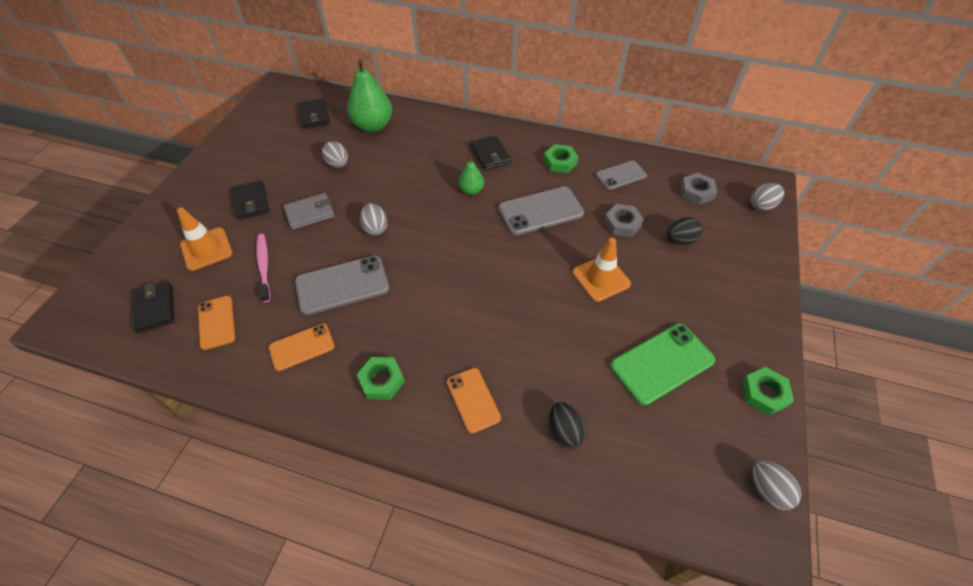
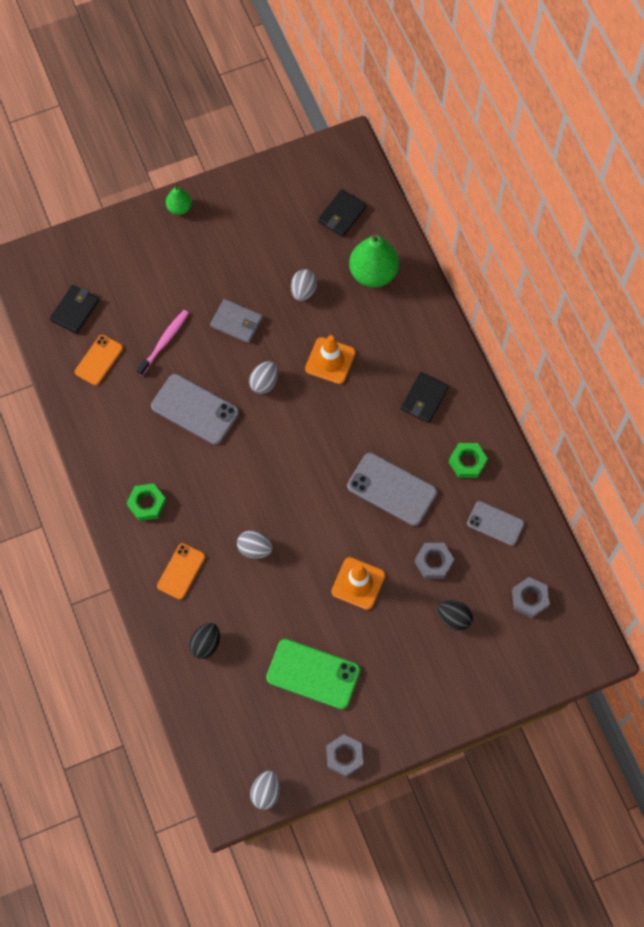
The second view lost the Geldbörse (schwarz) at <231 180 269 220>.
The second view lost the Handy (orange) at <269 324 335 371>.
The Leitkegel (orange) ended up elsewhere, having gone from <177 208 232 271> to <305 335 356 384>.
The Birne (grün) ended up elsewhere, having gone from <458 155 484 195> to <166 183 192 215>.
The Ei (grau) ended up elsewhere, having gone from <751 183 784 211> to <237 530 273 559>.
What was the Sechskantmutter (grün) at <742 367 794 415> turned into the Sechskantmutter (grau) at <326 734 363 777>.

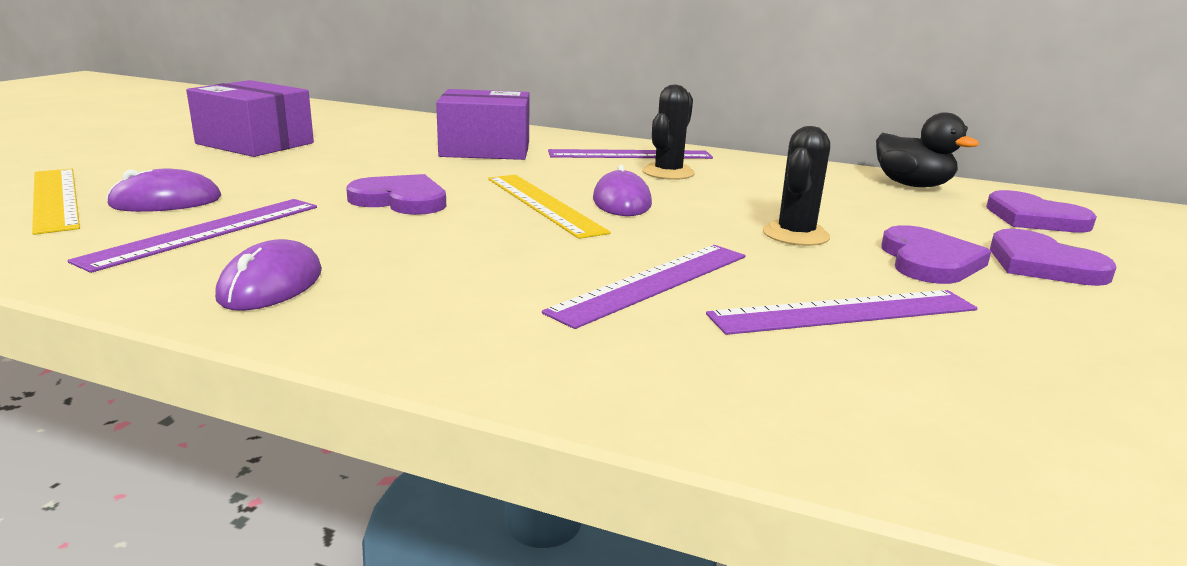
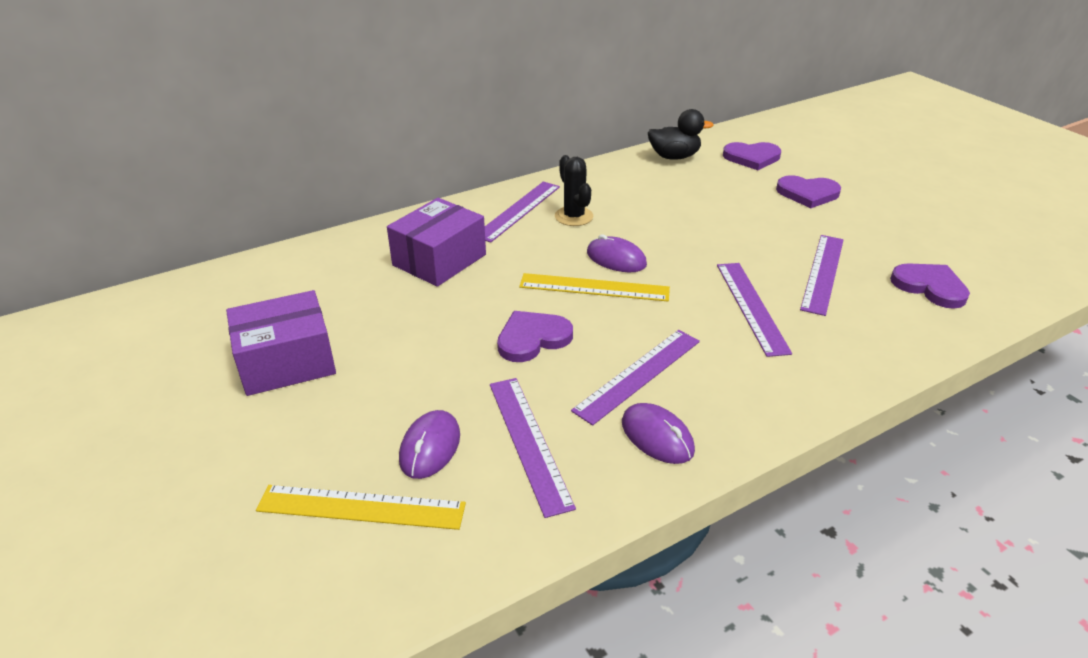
The second view lost the Kaktus (schwarz) at <763 126 830 246>.
The second view gained the Lineal (lila) at <571 330 700 425>.
The Herz (lila) ended up elsewhere, having gone from <881 225 991 284> to <890 263 970 309>.

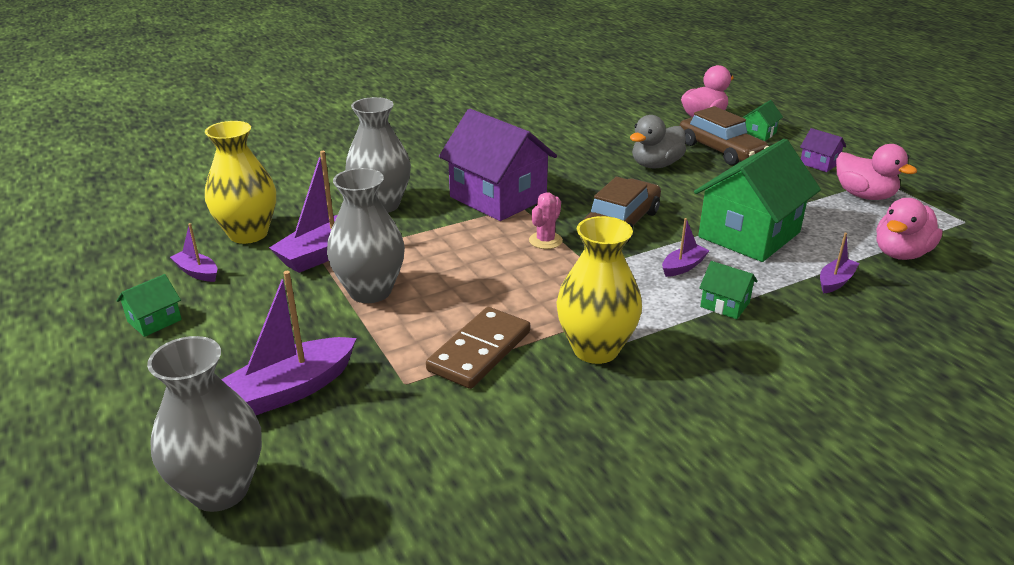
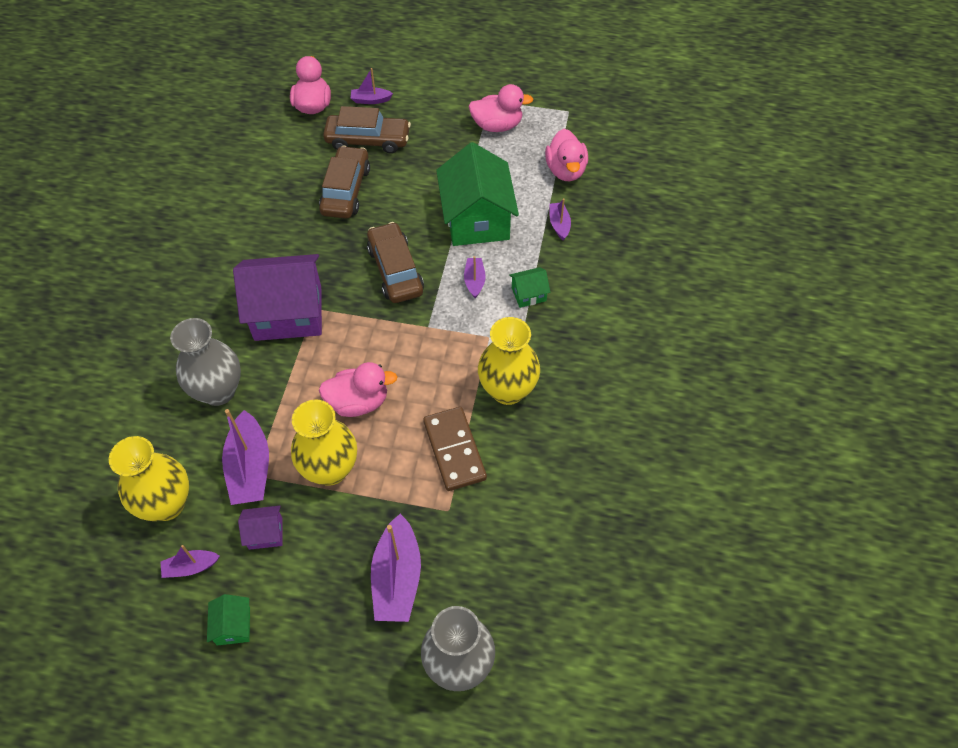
The second view lost the Kaktus (rosa) at <529 192 563 249>.
The second view gained the Ente (rosa) at <319 362 397 417>.
The Haus (lila) ended up elsewhere, having gone from <800 128 846 172> to <238 506 282 550>.
Where the Ente (grau) stood at <630 115 686 168>, the Auto (braun) came to stand at <319 146 370 219>.
Where the Haus (grün) stood at <742 100 783 141>, the Boot (lila) came to stand at <351 68 393 104>.
What was the Vase (grau) at <327 168 405 303> turned into the Vase (gelb) at <291 399 357 486>.

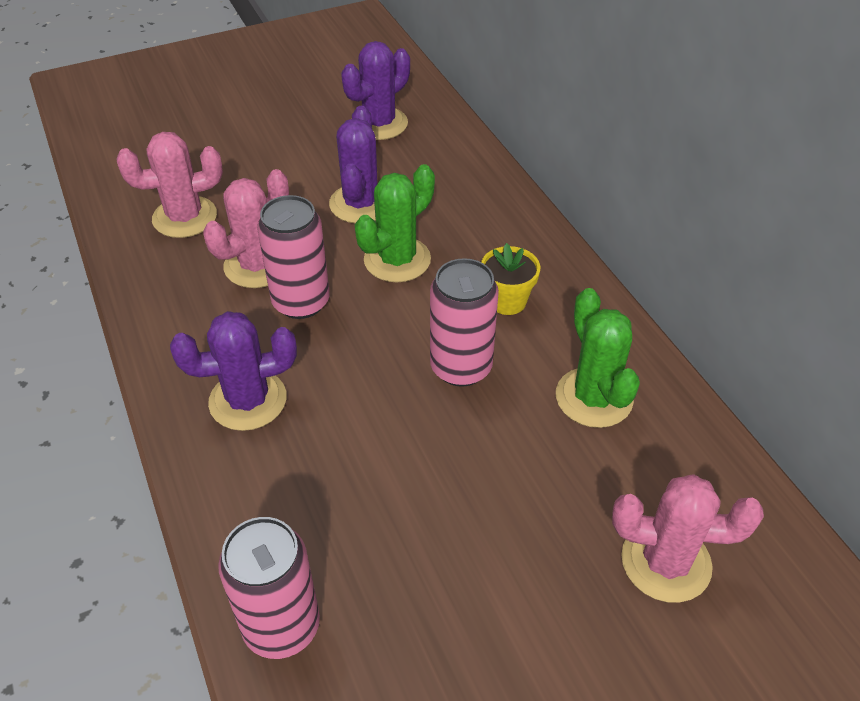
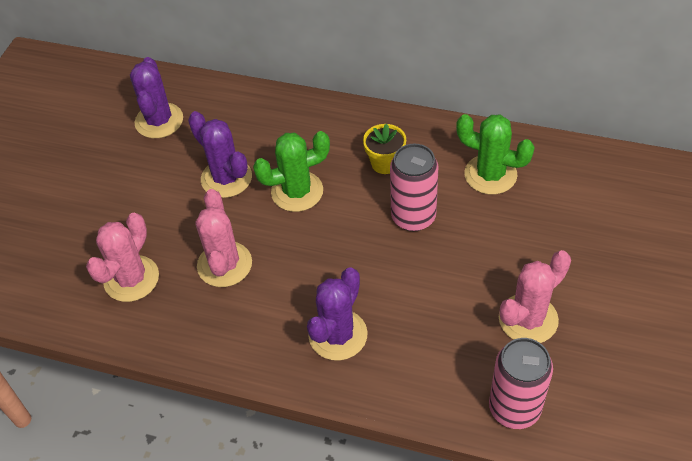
The second view lost the Dose (rosa) at <257 195 330 319>.
The Kaktus (rosa) ended up elsewhere, having gone from <612 474 764 603> to <499 250 571 343>.
The Kaktus (grün) at <355 164 435 282> ended up facing another way, 75 degrees clockwise from before.

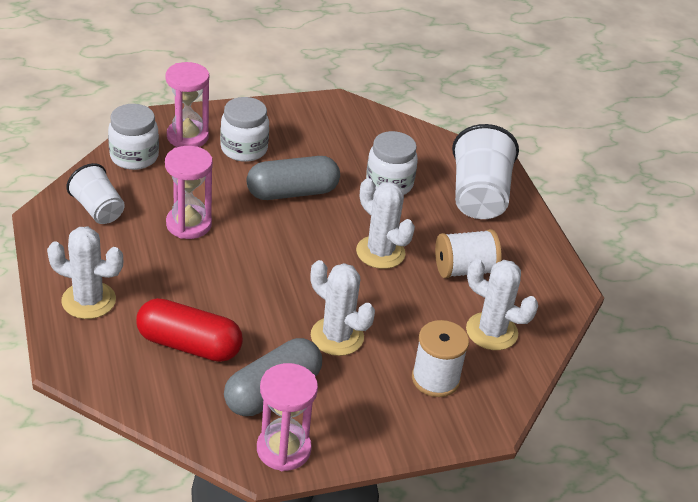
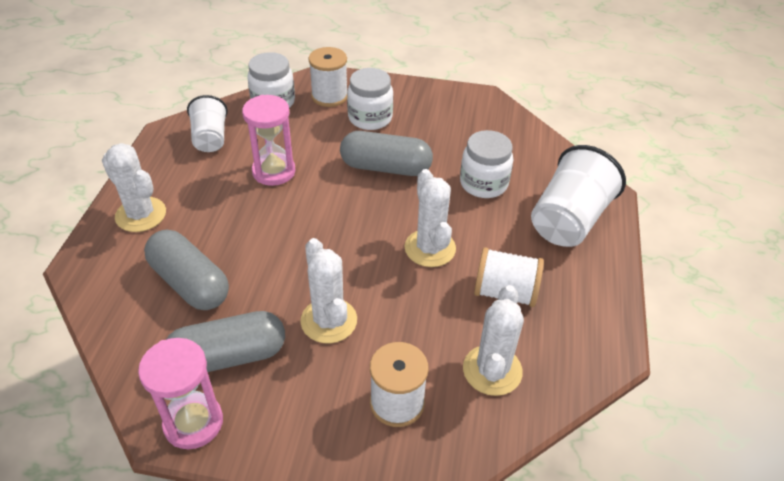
Where the Sanduhr (rosa) stood at <166 62 209 147>, the Garnrolle (weiß) came to stand at <308 47 347 107>.
What was the Kapsel (rot) at <136 298 243 362> turned into the Kapsel (grau) at <144 230 229 310>.
The Kaktus (weiß) at <466 259 538 350> ended up facing another way, 45 degrees clockwise from before.

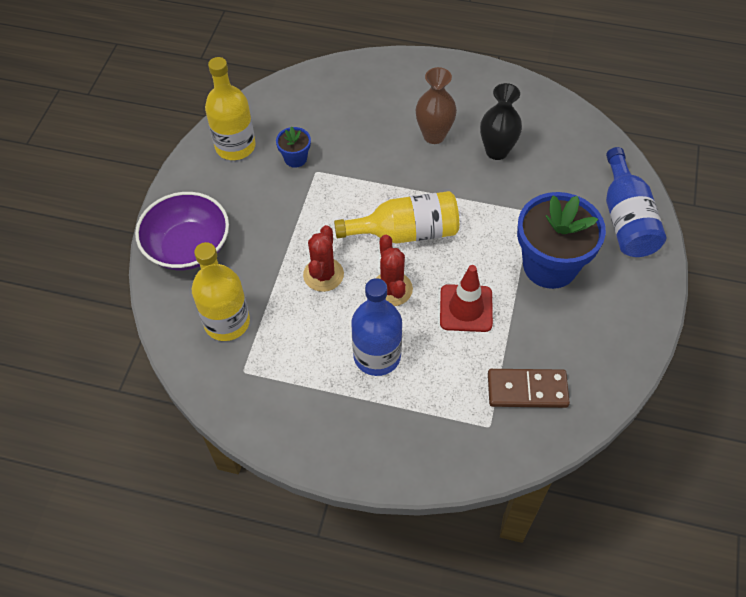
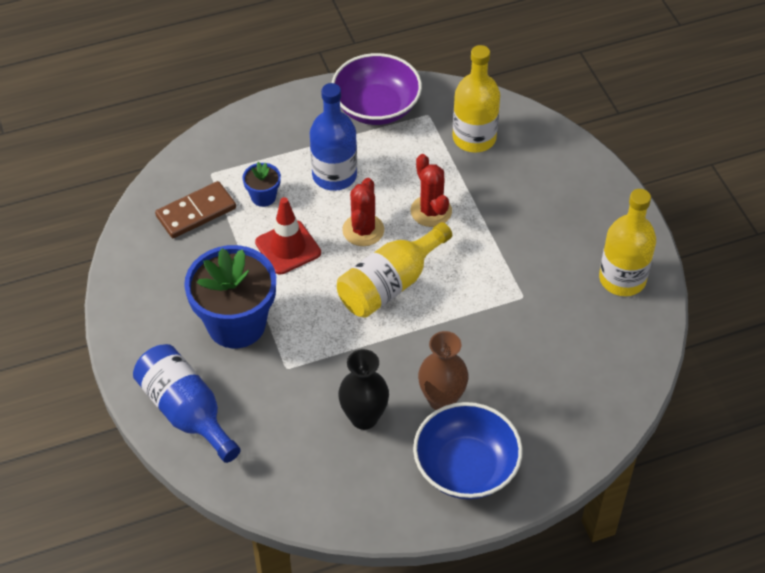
The second view gained the Schüssel (blau) at <413 402 523 499>.
The Schüssel (lila) ended up elsewhere, having gone from <135 192 229 270> to <331 53 422 125>.
The Blumentopf (blau) ended up elsewhere, having gone from <276 126 311 168> to <243 162 281 207>.
The Kaktus (rot) at <376 235 413 306> ended up facing another way, 60 degrees clockwise from before.

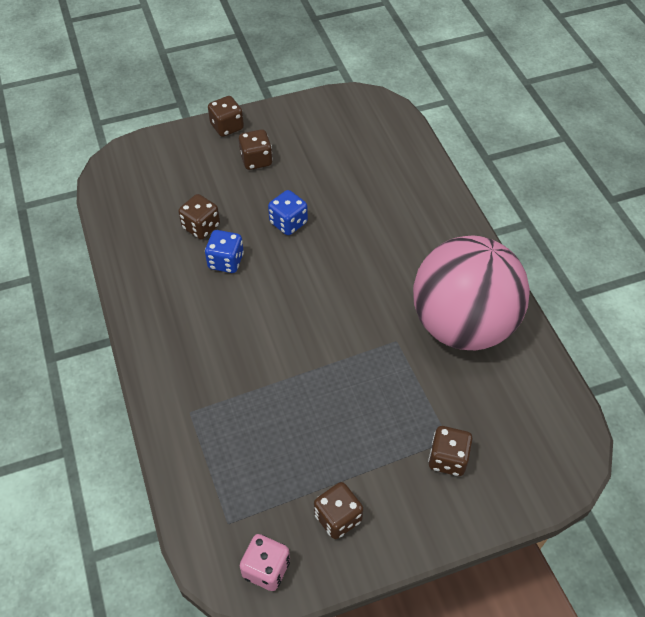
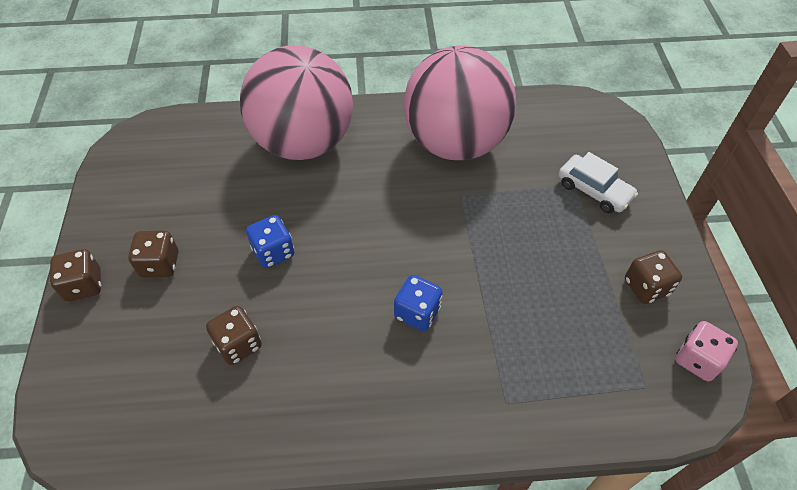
The second view gained the Ball (rosa) at <240 45 353 160>.
The Spielwürfel (blau) ended up elsewhere, having gone from <205 230 244 273> to <394 275 443 331>.
Where the Spielwürfel (braun) stood at <428 426 473 476>, the Auto (weiß) came to stand at <558 152 638 213>.

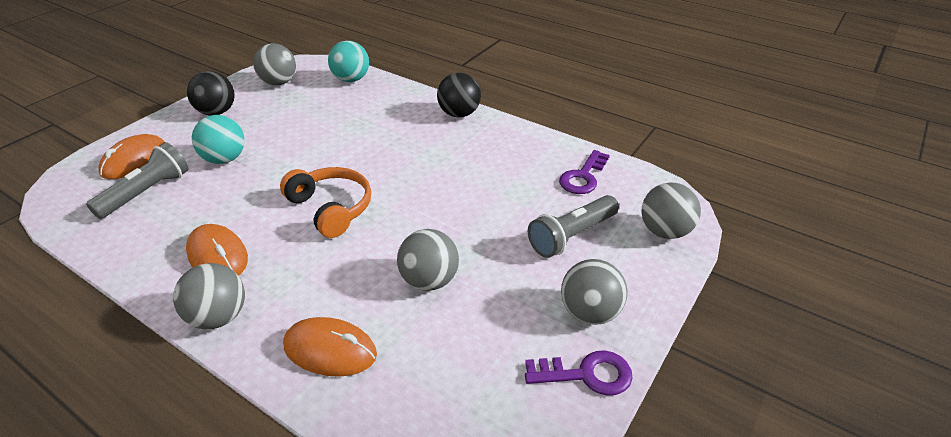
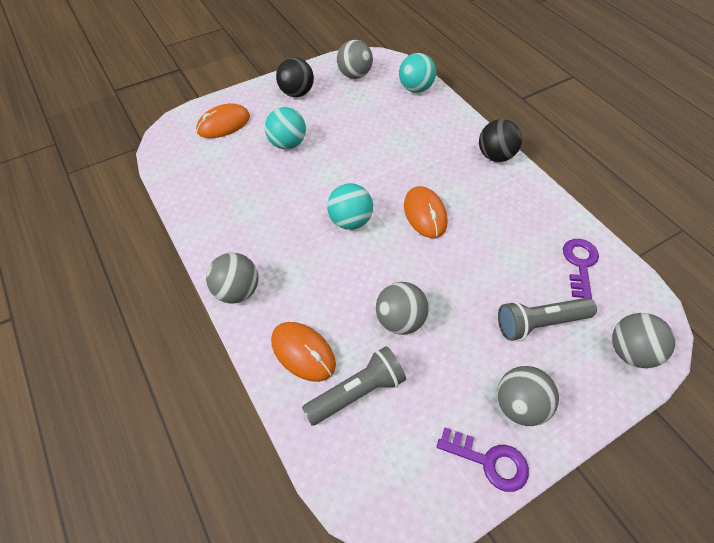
The Taschenlampe (grau) ended up elsewhere, having gone from <86 142 189 219> to <302 346 406 426>.
The Computermaus (orange) ended up elsewhere, having gone from <186 224 248 276> to <404 186 448 238>.
Where the Kopfhörer (orange) stood at <280 167 371 238>, the Ball (türkis) came to stand at <327 183 373 230>.
The Schlüssel (lila) at <559 150 610 194> ended up facing another way, 135 degrees clockwise from before.

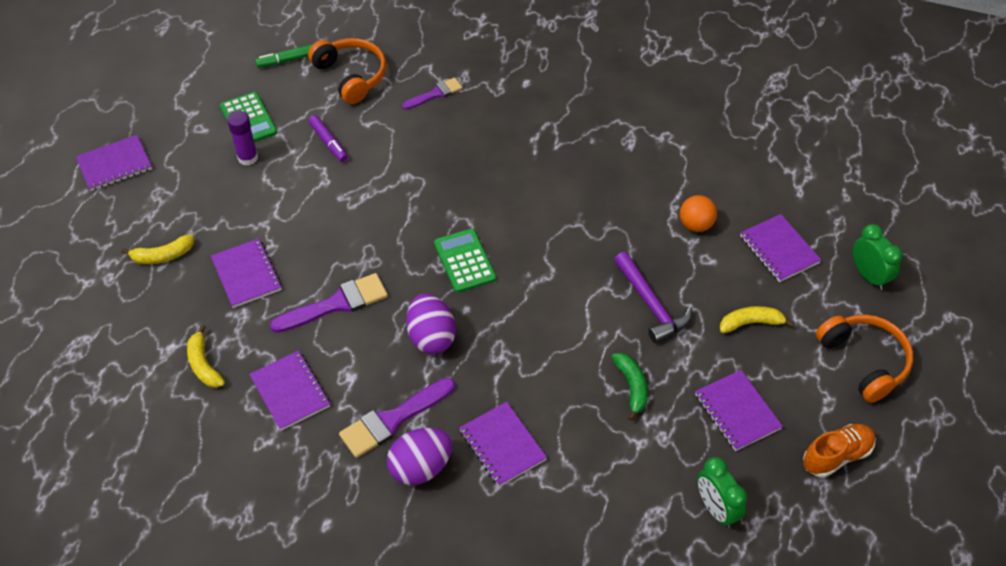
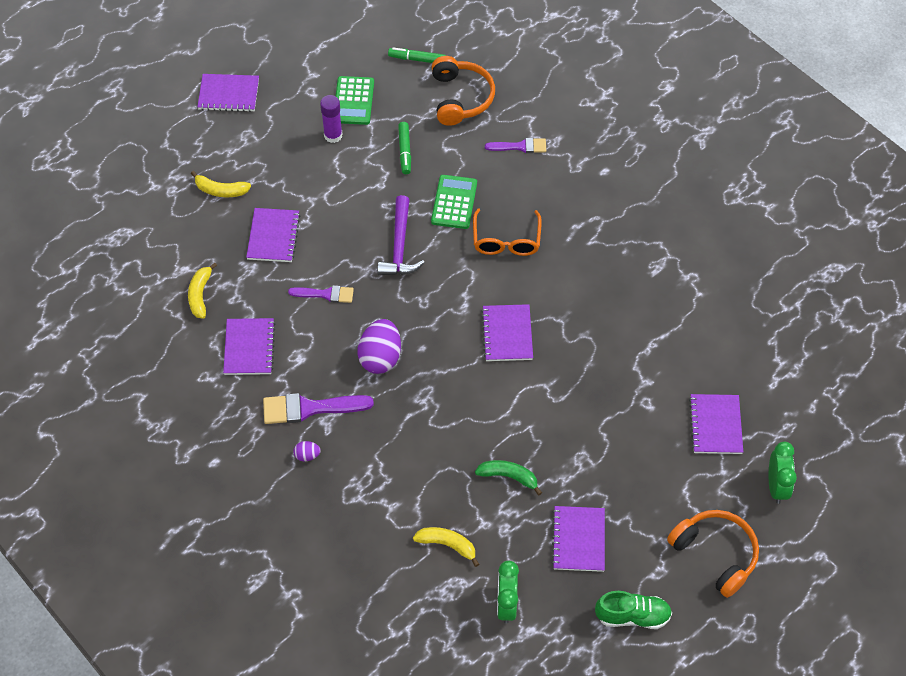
The second view lost the Ball (orange) at <680 195 717 232>.
The second view gained the Brille (orange) at <473 209 542 256>.
The Taschenrechner (grün) ended up elsewhere, having gone from <434 229 496 293> to <431 175 477 229>.
The Notizbuch (lila) ended up elsewhere, having gone from <459 402 547 487> to <481 304 533 361>.
The Hammer (lila) ended up elsewhere, having gone from <614 252 692 343> to <377 195 425 275>.
The Banane (gelb) ended up elsewhere, having gone from <720 306 794 333> to <413 527 479 567>.
What was the Filzstift (lila) at <308 115 348 162> turned into the Filzstift (grün) at <398 122 411 174>.
What was the Schuh (orange) at <803 424 876 478> turned into the Schuh (grün) at <595 591 672 629>.
The Banane (grün) at <612 353 648 421> ended up facing another way, 90 degrees counterclockwise from before.
The Kopfhörer (orange) at <816 314 913 403> ended up facing another way, 45 degrees counterclockwise from before.
The size of the Pinsel (lila) at <270 273 388 333> changed by a factor of 0.62.
The size of the Ei (lila) at <387 428 452 485> changed by a factor of 0.46.

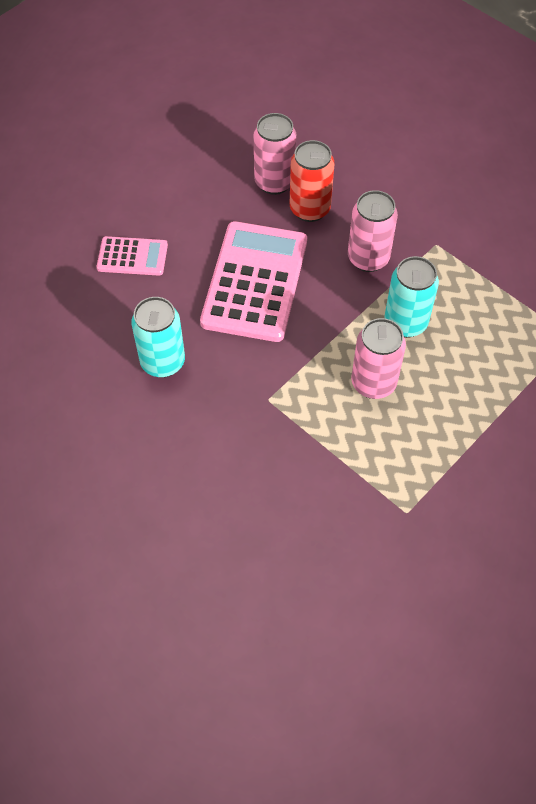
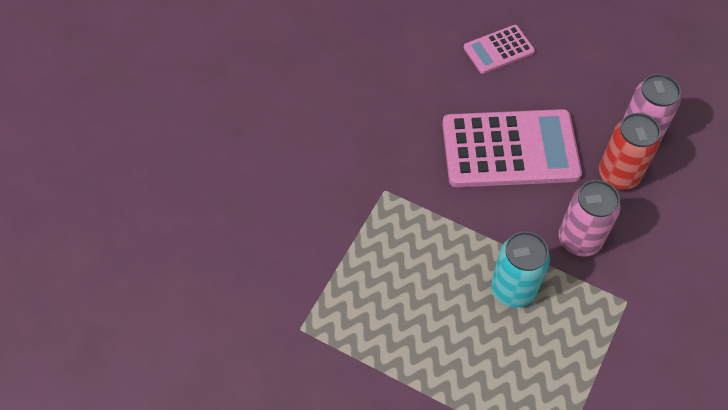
The second view lost the Dose (türkis) at <131 297 185 378>.
The second view lost the Dose (rosa) at <351 318 406 399>.
The Taschenrechner (rosa) at <97 236 168 276> ended up facing another way, 75 degrees clockwise from before.

